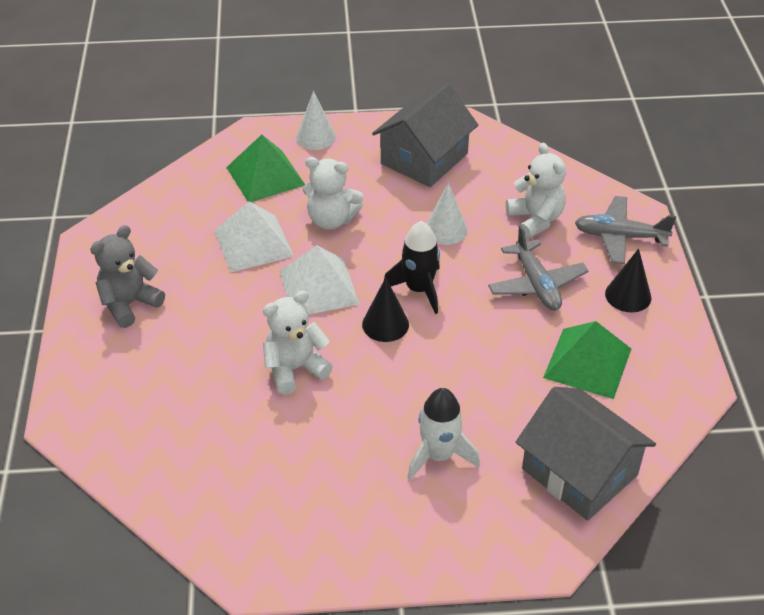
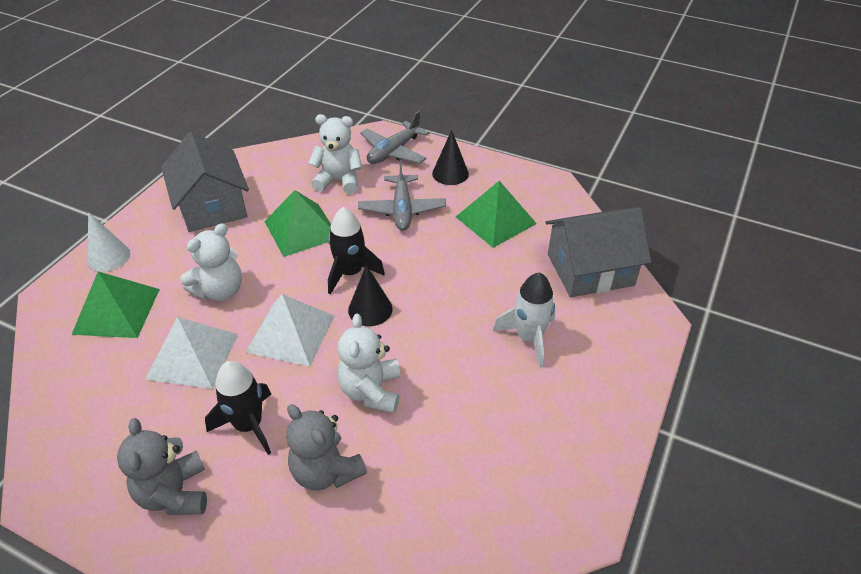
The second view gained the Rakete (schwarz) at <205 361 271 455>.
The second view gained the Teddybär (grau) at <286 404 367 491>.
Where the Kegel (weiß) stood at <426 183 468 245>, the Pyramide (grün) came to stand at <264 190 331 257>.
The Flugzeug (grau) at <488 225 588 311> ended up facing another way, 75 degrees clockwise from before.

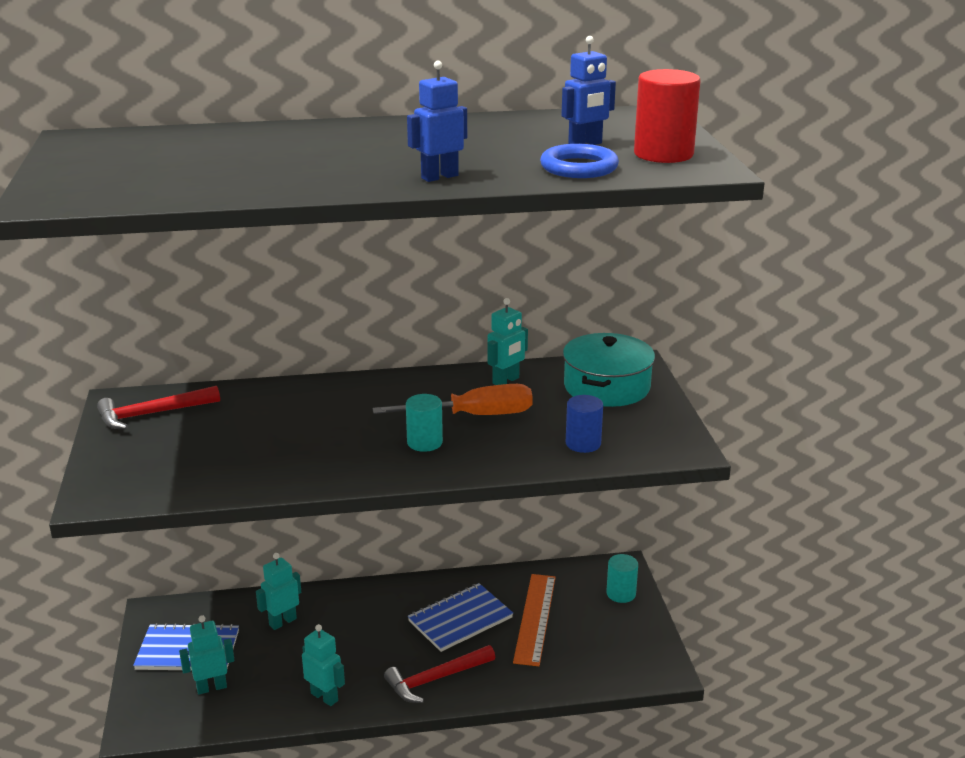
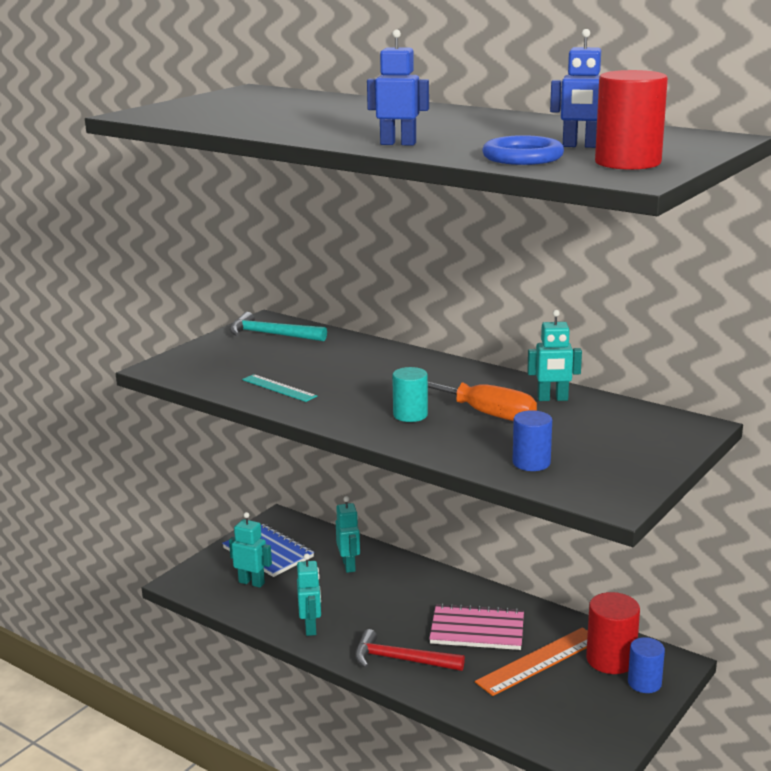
The second view lost the Kochtopf (türkis) at <563 333 655 407>.
The second view gained the Lineal (türkis) at <242 374 317 402>.
The second view gained the Vollzylinder (rot) at <586 592 640 674>.
What was the Hammer (rot) at <97 386 220 429> turned into the Hammer (türkis) at <230 312 327 341>.
What was the Notizbuch (blau) at <408 583 513 652> turned into the Notizbuch (rosa) at <429 603 524 650>.
What was the Vollzylinder (türkis) at <606 554 638 603> turned into the Vollzylinder (blau) at <628 637 665 693>.
The Roboter (türkis) at <256 553 301 630> ended up facing another way, 75 degrees clockwise from before.

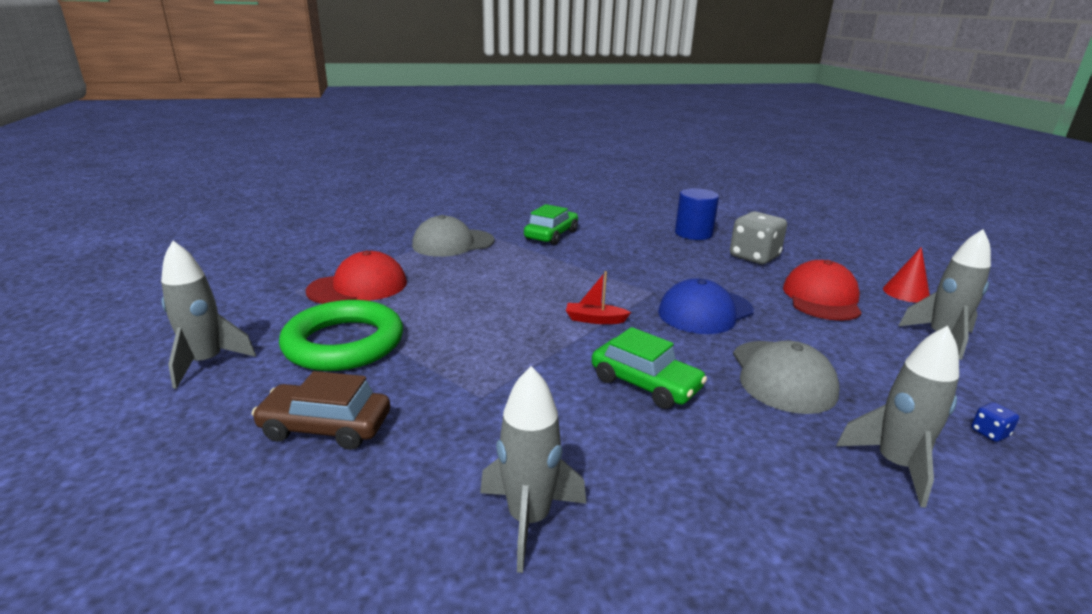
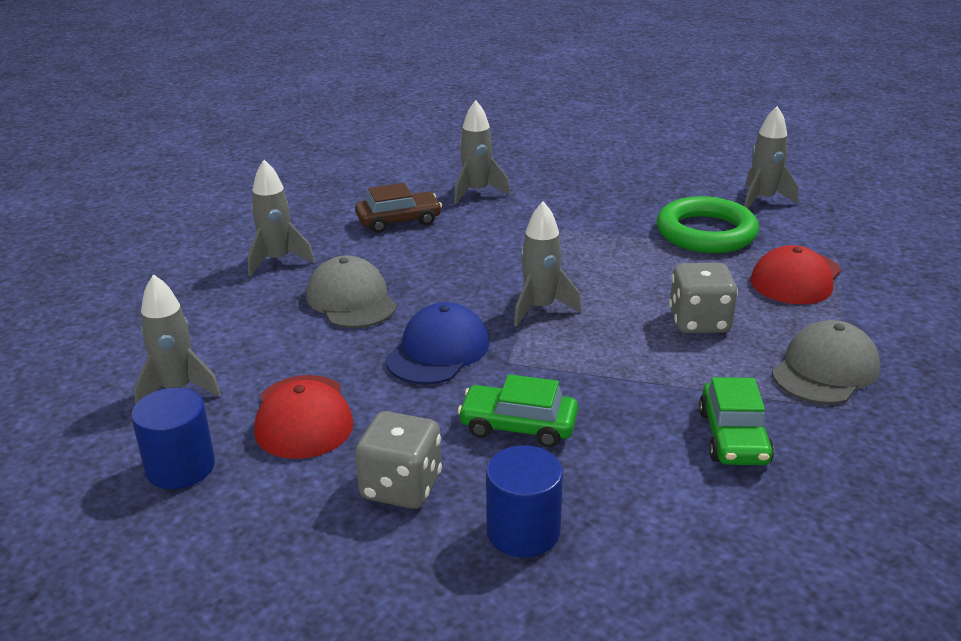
The second view lost the Spielwürfel (blau) at <971 402 1019 442>.
The second view gained the Spielwürfel (grau) at <669 263 738 333>.
The Auto (braun) ended up elsewhere, having gone from <252 371 390 450> to <355 183 442 233>.
The Auto (grün) ended up elsewhere, having gone from <592 327 707 409> to <458 374 578 447>.
Where the Boot (rot) stood at <566 271 631 324>, the Rakete (grau) came to stand at <514 201 581 326>.
Where the Kegel (rot) stood at <883 247 930 303>, the Vollzylinder (blau) came to stand at <131 388 215 489>.

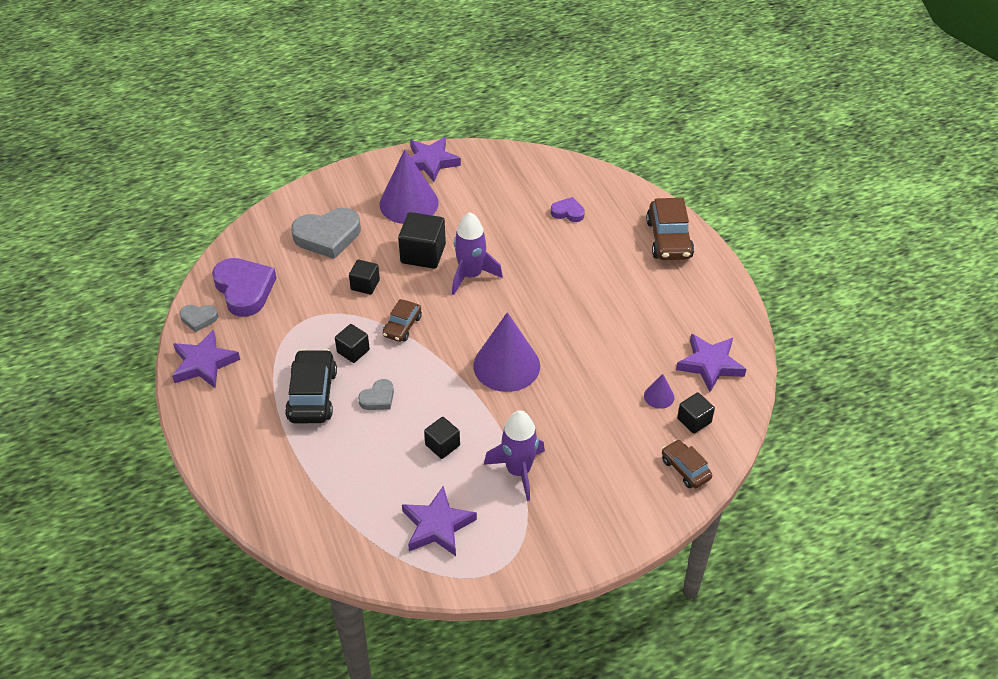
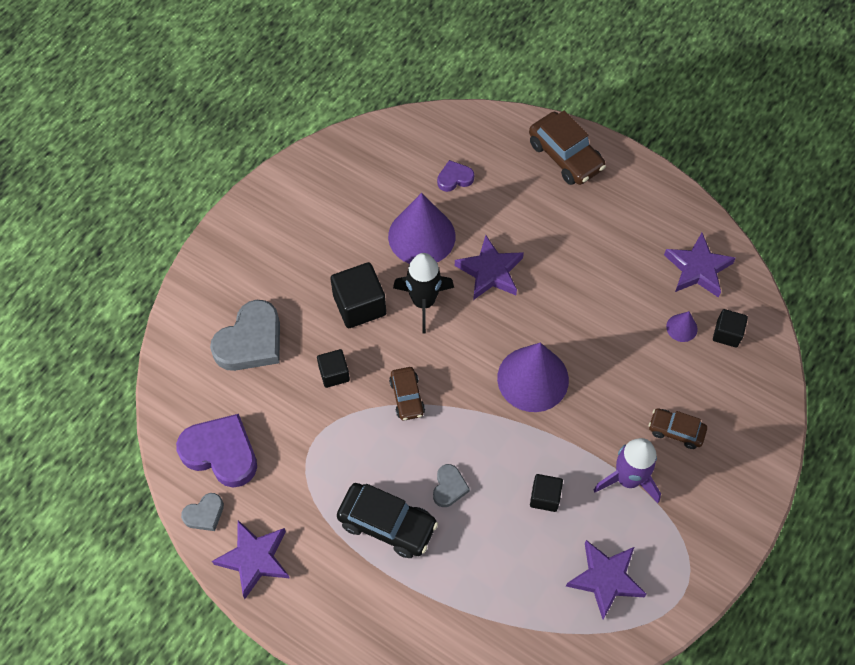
The second view lost the Kubus (schwarz) at <335 324 370 363>.
The Kegel (lila) ended up elsewhere, having gone from <379 149 439 224> to <388 193 455 264>.
The Stern (lila) ended up elsewhere, having gone from <410 137 461 182> to <455 235 524 300>.
The Auto (braun) ended up elsewhere, having gone from <662 439 712 488> to <649 408 707 449>.
What was the Rakete (lila) at <452 212 503 295> turned into the Rakete (schwarz) at <393 253 454 333>.
The Auto (schwarz) at <285 349 337 423> ended up facing another way, 150 degrees clockwise from before.

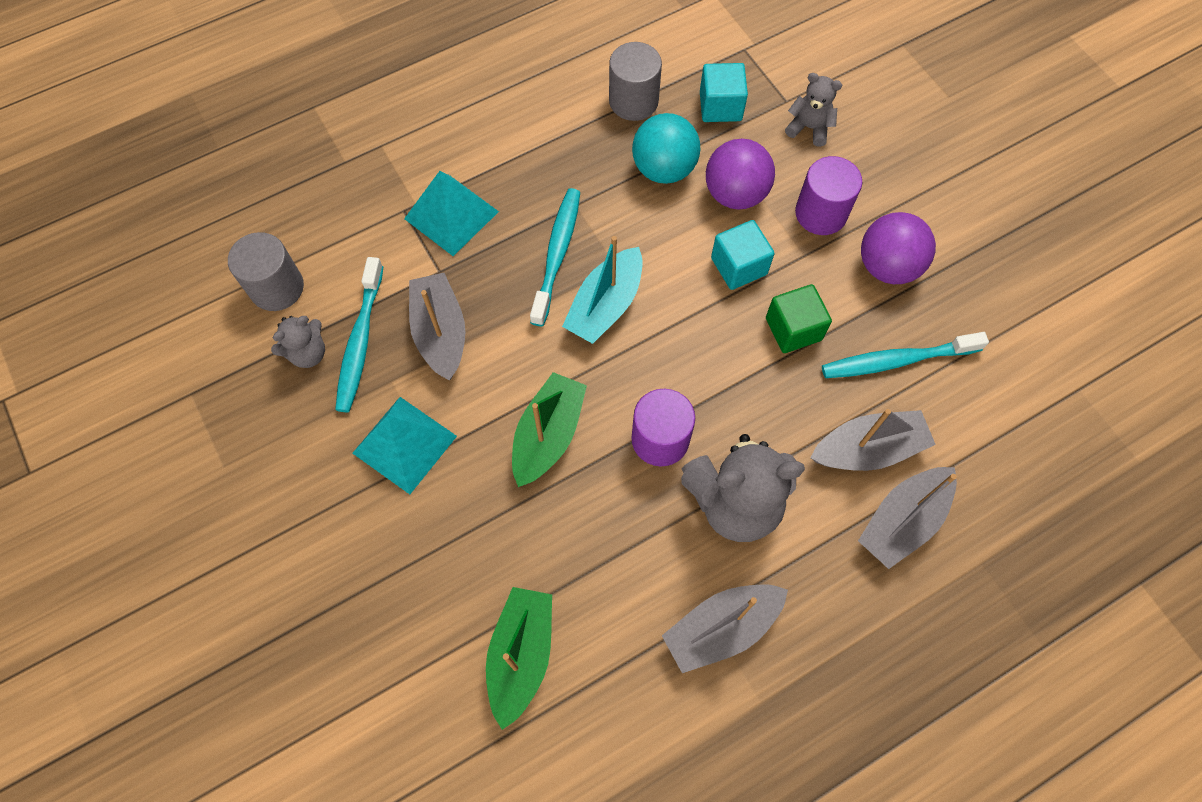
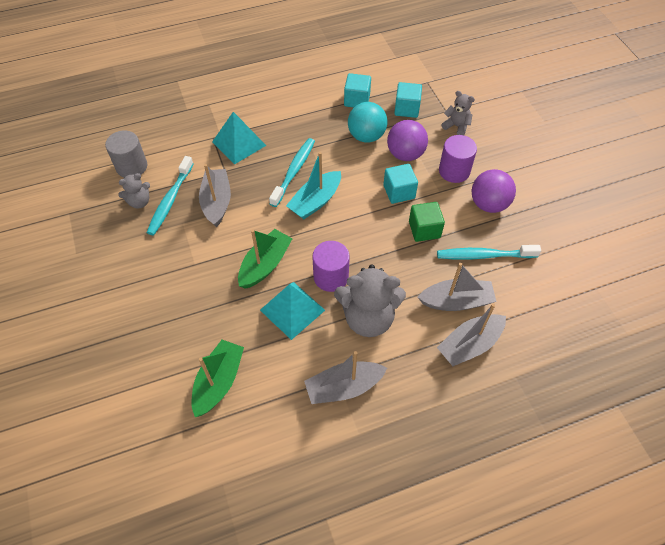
The Pyramide (türkis) ended up elsewhere, having gone from <352 397 457 494> to <260 282 325 340>.
Where the Vollzylinder (grau) stood at <609 42 662 121>, the Kubus (türkis) came to stand at <344 73 371 107>.

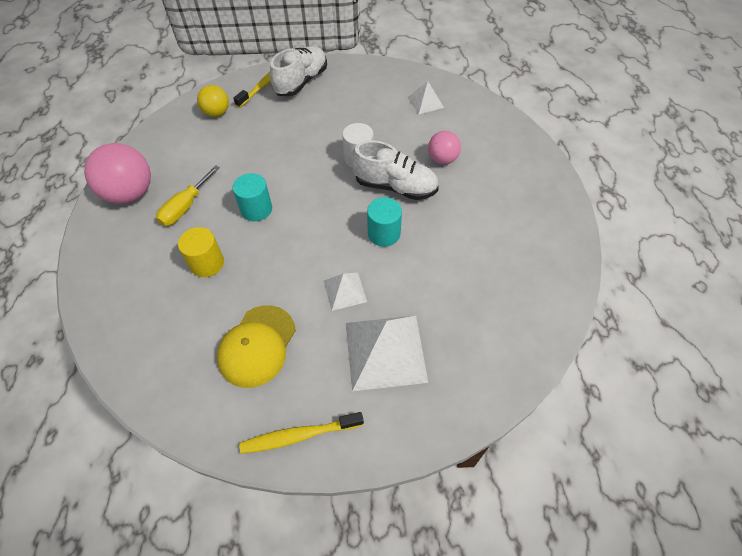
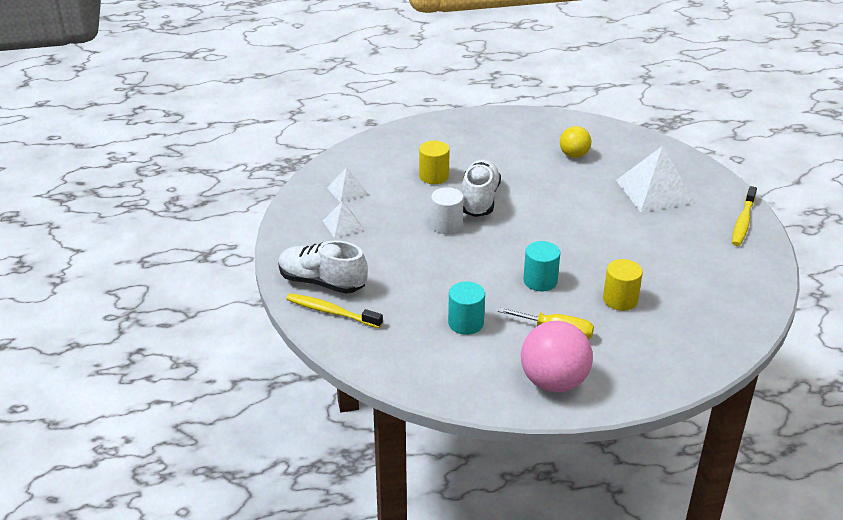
The second view lost the Kappe (gelb) at <217 305 296 388>.
The Ball (gelb) ended up elsewhere, having gone from <197 85 229 117> to <560 126 591 158>.
The Pyramide (weiß) ended up elsewhere, having gone from <324 273 367 311> to <323 201 364 238>.
The Vollzylinder (türkis) ended up elsewhere, having gone from <367 197 402 247> to <448 282 485 335>.
Where the Ball (rosa) stood at <428 131 461 165>, the Vollzylinder (gelb) came to stand at <419 141 450 184>.
The Zahnbürste (gelb) at <239 412 364 454> ended up facing another way, 45 degrees clockwise from before.

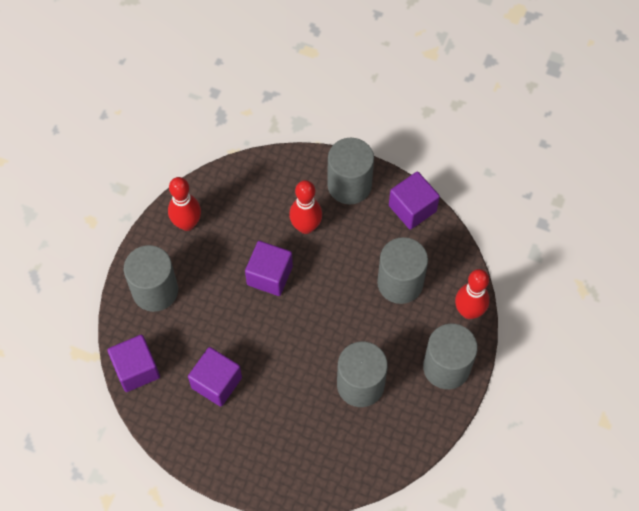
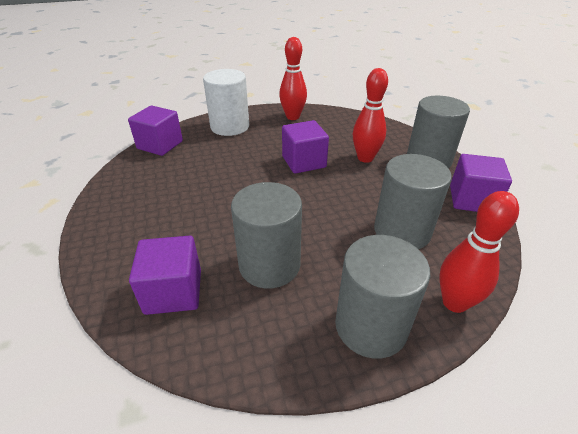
The Kubus (lila) ended up elsewhere, having gone from <188 347 242 407> to <129 236 201 315>.
What was the Vollzylinder (grau) at <124 245 178 312> turned into the Vollzylinder (weiß) at <203 69 249 136>.

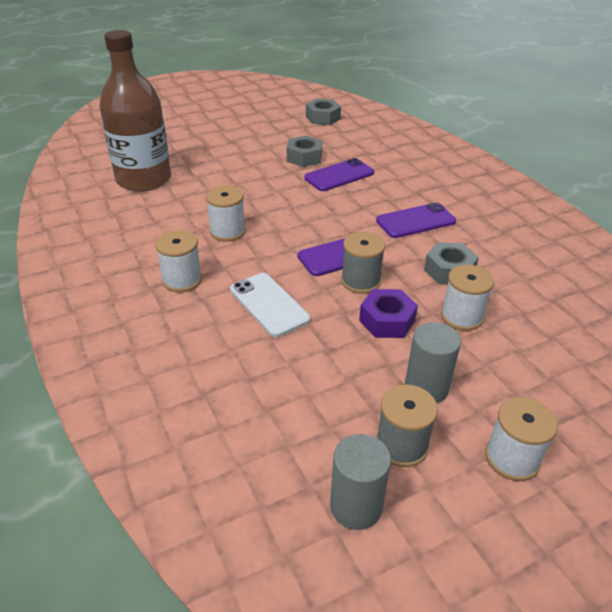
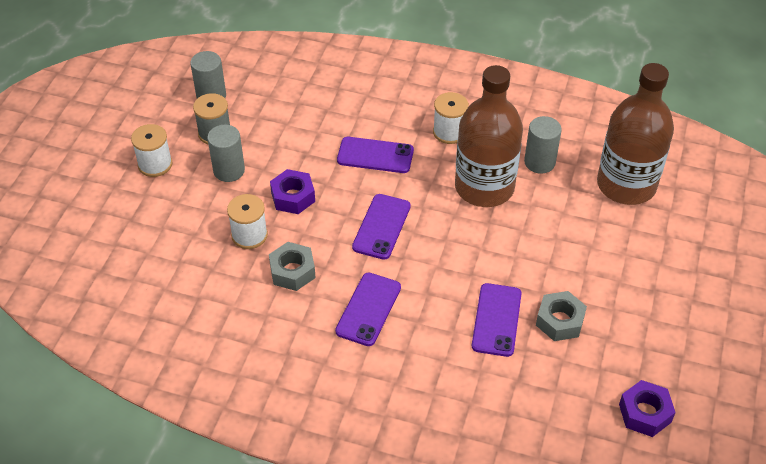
The second view lost the Garnrolle (grau) at <341 232 385 294>.
The second view gained the Vollzylinder (grau) at <524 116 562 174>.
Where the Garnrolle (weiß) stood at <206 186 246 242>, the Flasche (braun) came to stand at <455 65 523 207>.
What was the Handy (weiß) at <230 273 310 337> turned into the Handy (lila) at <337 137 414 173>.
What was the Sechskantmutter (grau) at <306 99 341 125> turned into the Sechskantmutter (lila) at <619 380 676 437>.

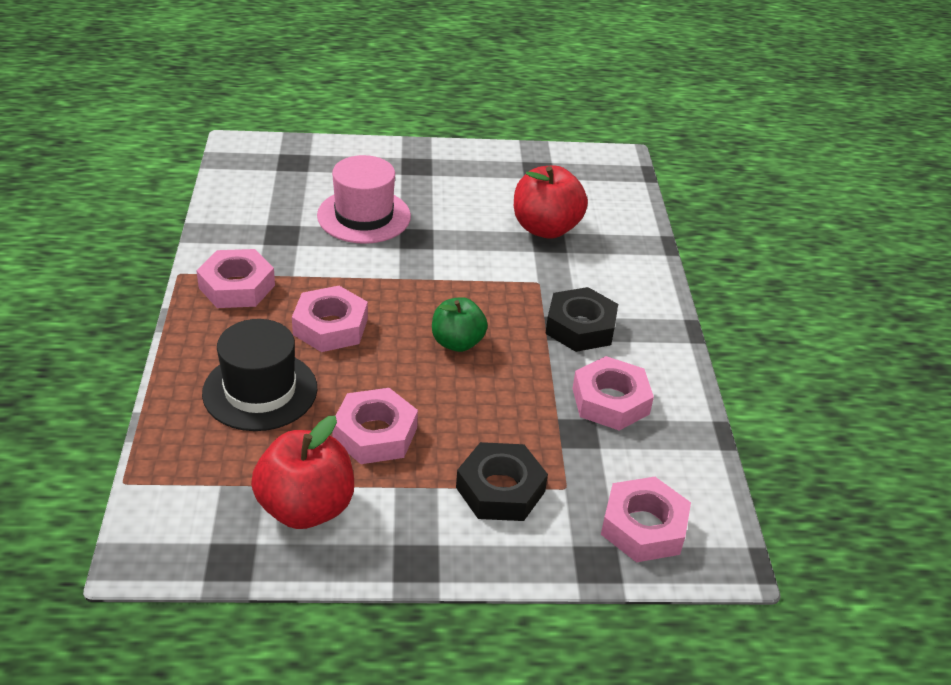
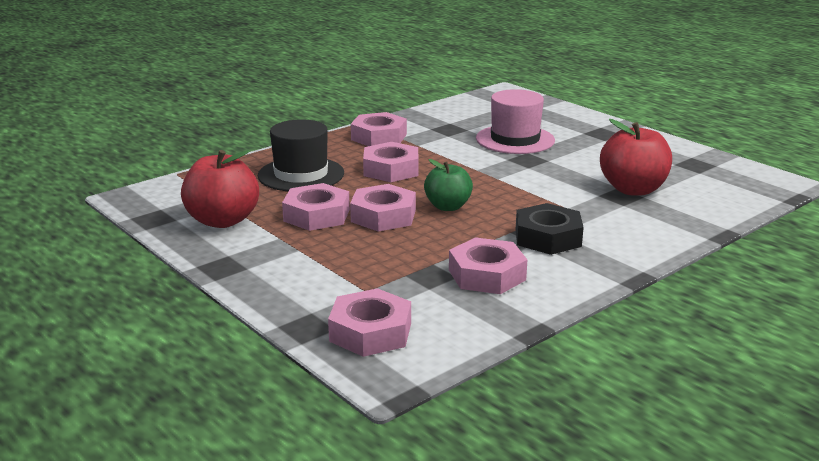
The second view lost the Sechskantmutter (schwarz) at <456 442 548 521>.
The second view gained the Sechskantmutter (rosa) at <350 184 416 232>.

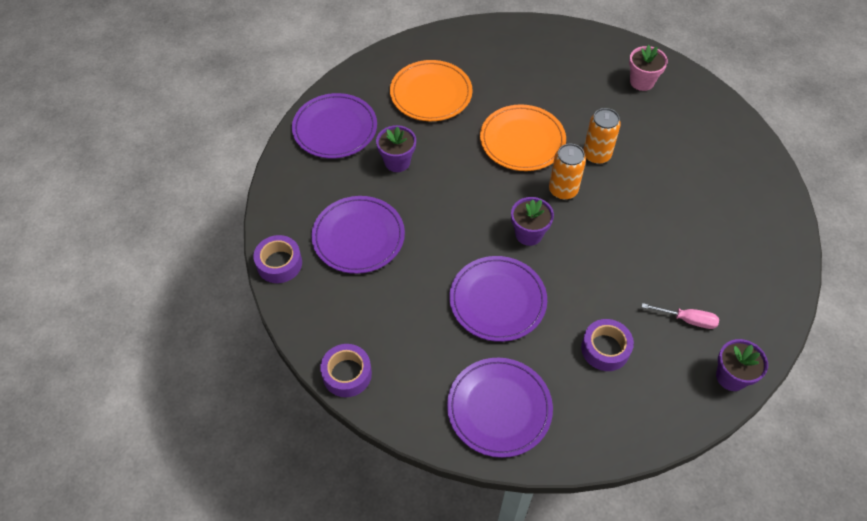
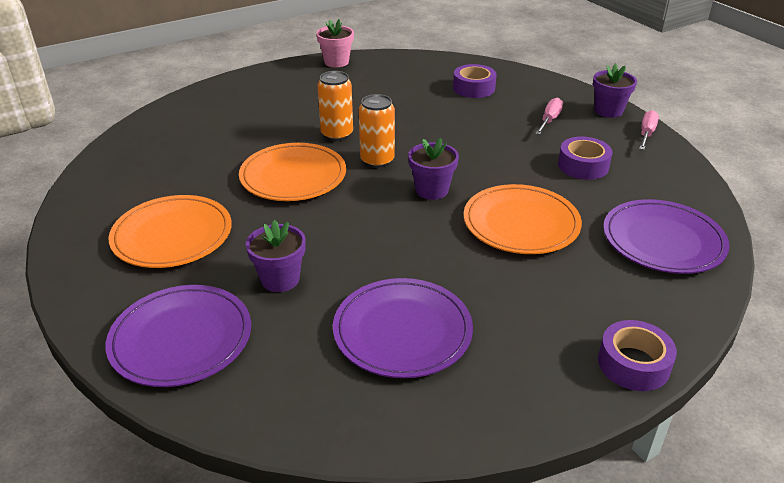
The second view gained the Schraubenzieher (rosa) at <639 110 659 150>.
The Klebeband (lila) ended up elsewhere, having gone from <254 235 302 283> to <453 64 497 98>.
The Blumentopf (rosa) ended up elsewhere, having gone from <629 45 668 91> to <316 19 354 67>.
What was the Teller (lila) at <449 256 547 342> turned into the Teller (orange) at <464 184 582 254>.

